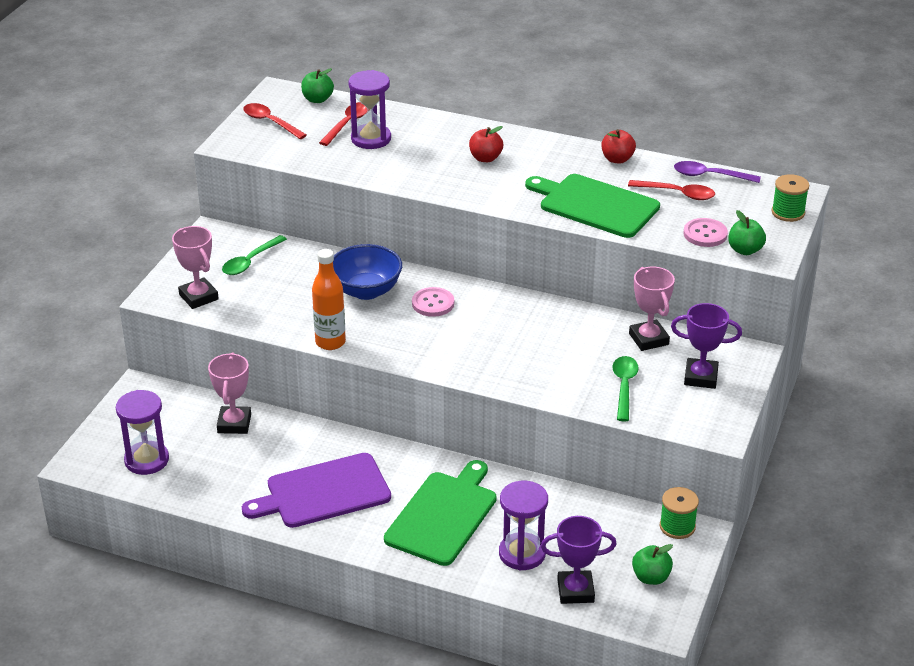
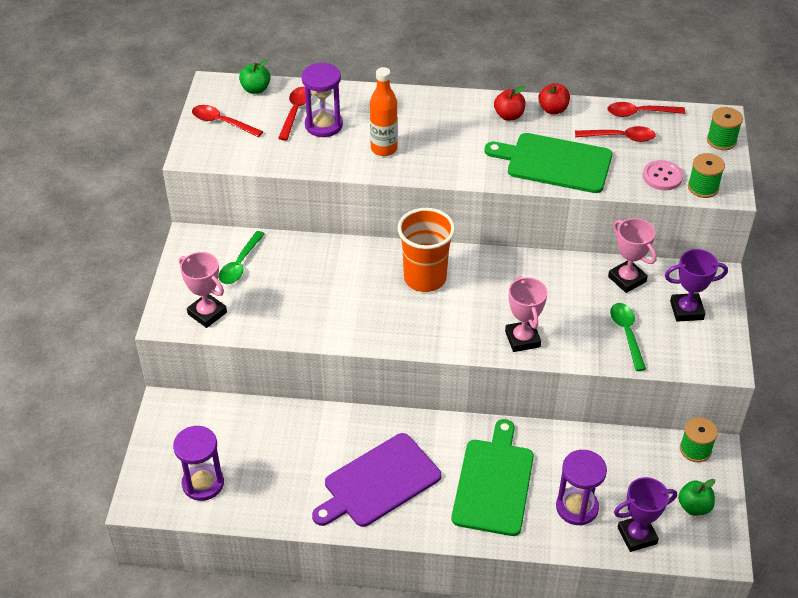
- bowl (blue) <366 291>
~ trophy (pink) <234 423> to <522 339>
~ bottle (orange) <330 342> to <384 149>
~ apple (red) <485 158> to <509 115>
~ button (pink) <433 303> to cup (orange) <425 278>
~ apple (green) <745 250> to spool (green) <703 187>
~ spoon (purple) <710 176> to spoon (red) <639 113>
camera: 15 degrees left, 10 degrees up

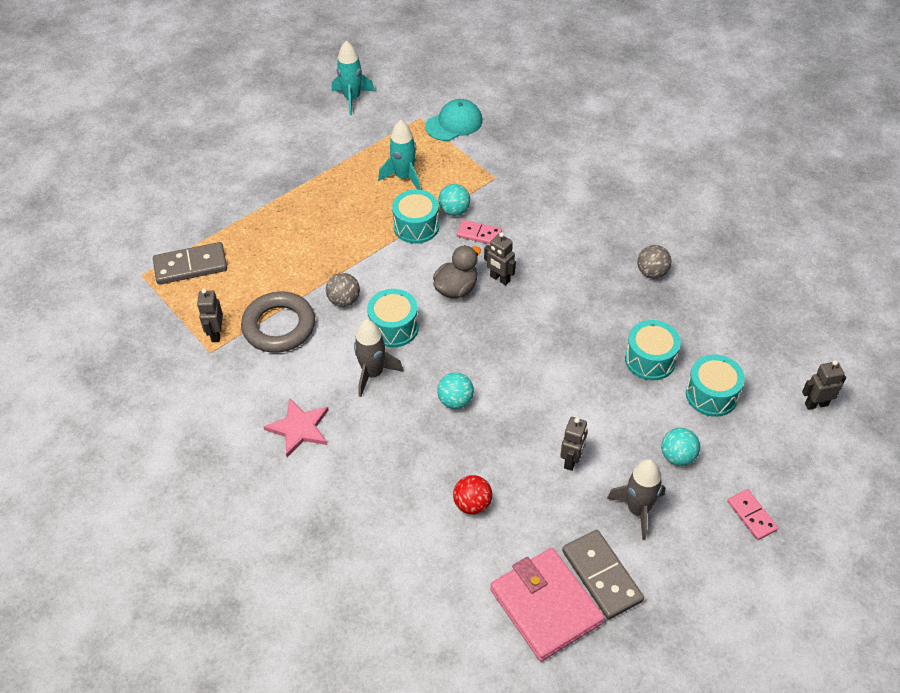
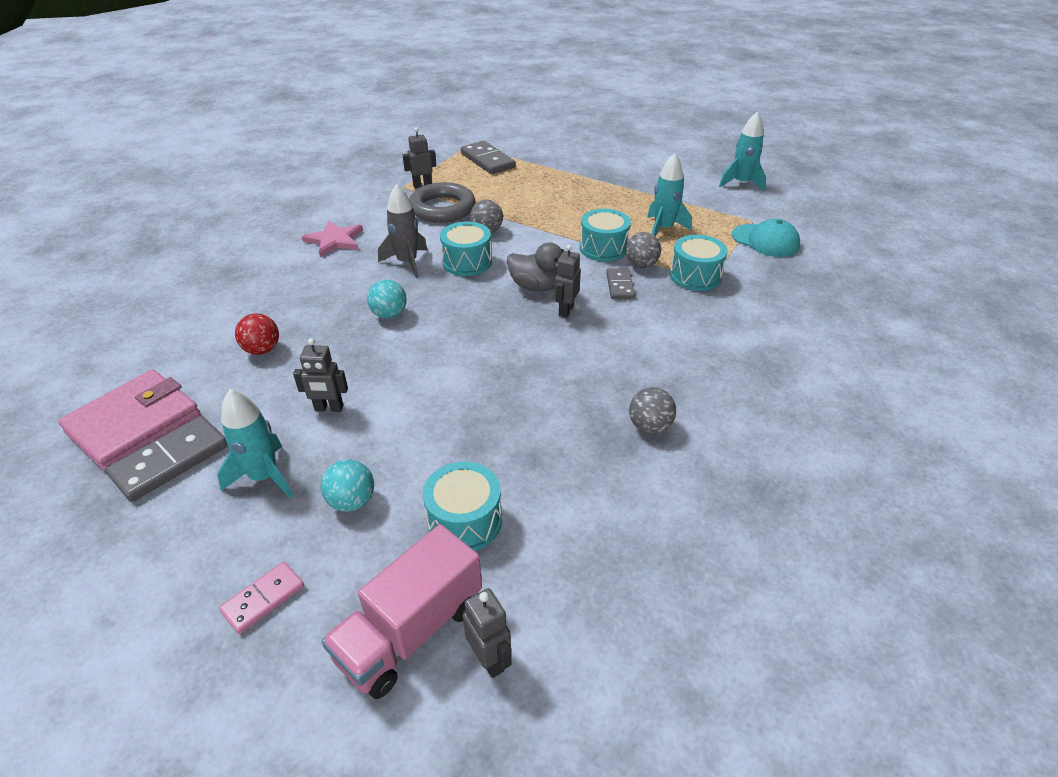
+ truck (pink) <410 631>
~ drum (turquoise) <650 359> to <695 276>
~ ball (turquoise) <454 211> to ball (grey) <641 265>
~ domino (pink) <479 234> to domino (grey) <619 286>
~ rocket (grey) <638 510> to rocket (turquoise) <264 477>
camera: 70 degrees right, 10 degrees down

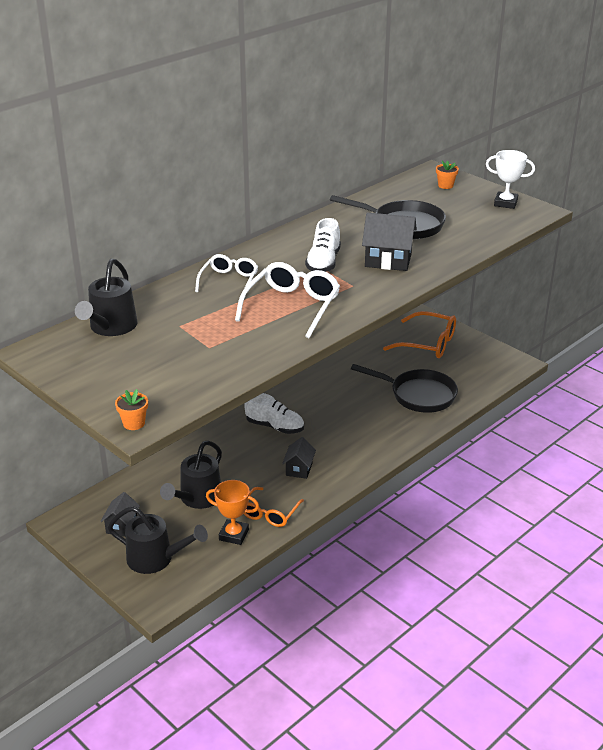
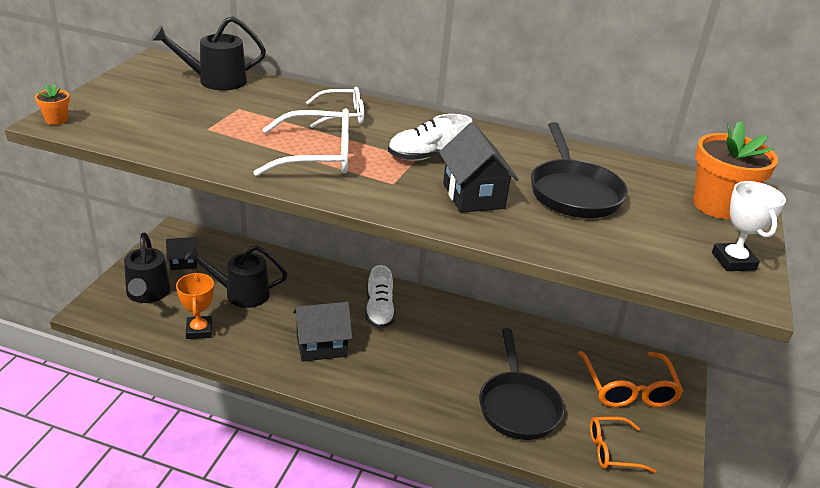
~ glasses (orange) <269 513> to <612 450>
~ house (black) <299 469> = <321 346> x1.59
~ flower pot (orange) <445 185> = <718 205> x2.26
camera: 60 degrees right, 0 degrees up

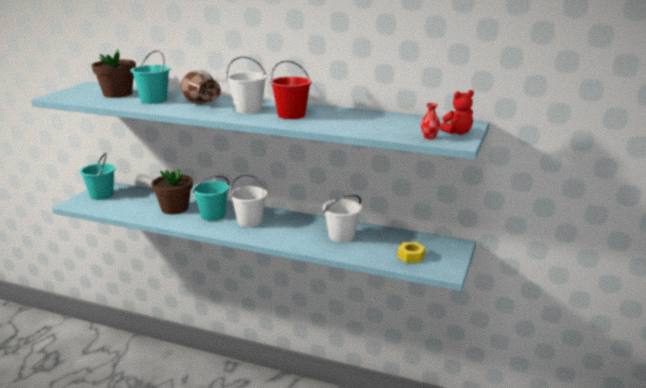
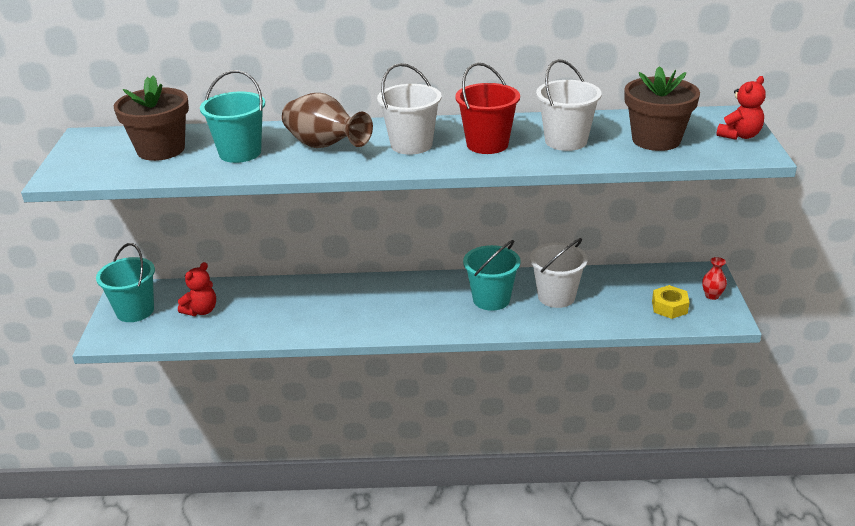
+ teddy bear (red) <201 311>
~ flower pot (brown) <175 208> to <656 140>
~ bucket (turquoise) <213 215> to <491 299>
~ bucket (white) <250 221> to <566 141>
~ vase (red) <429 137> to <712 296>
camera: 20 degrees left, 10 degrees up

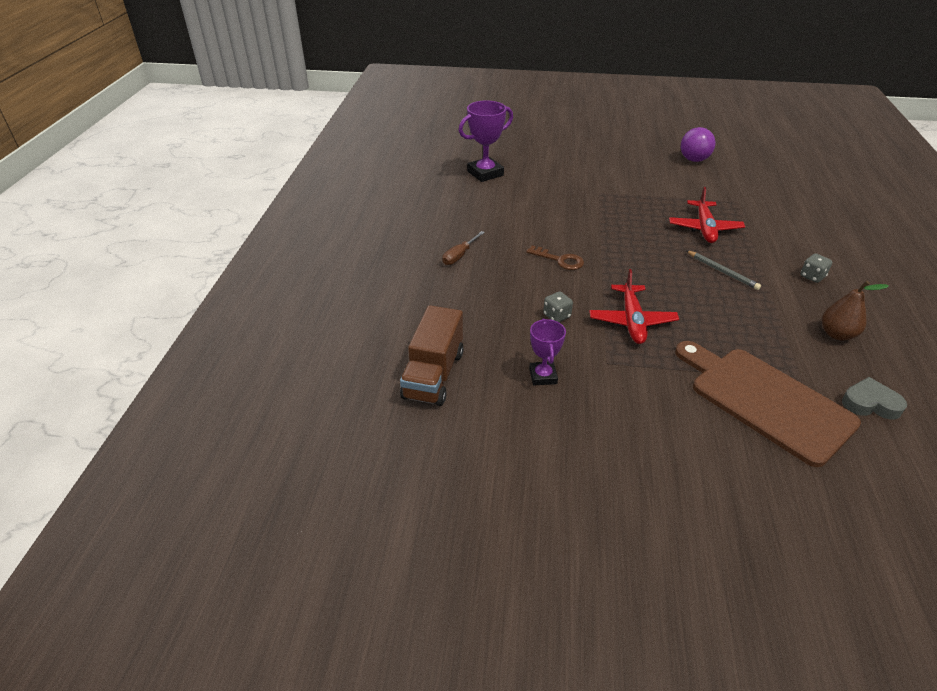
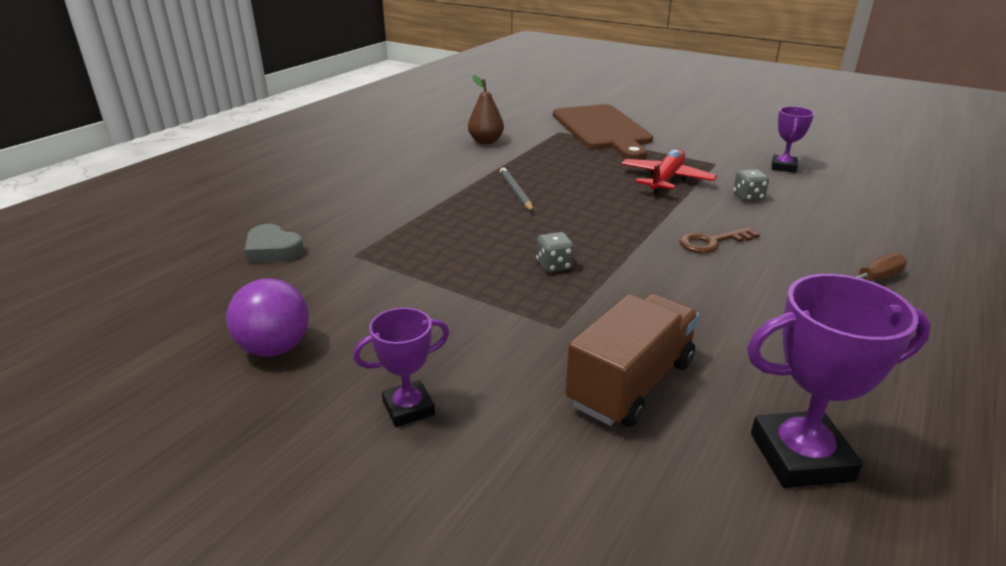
- plane (red) <704 228>
+ trophy (purple) <408 408>
~ truck (brown) <433 375> to <631 383>
~ dice (grey) <812 276> to <554 266>
~ heart (grey) <870 403> to <273 250>
~ key (brown) <560 260> = <711 242> 75 degrees counterclockwise
camera: 155 degrees left, 10 degrees down

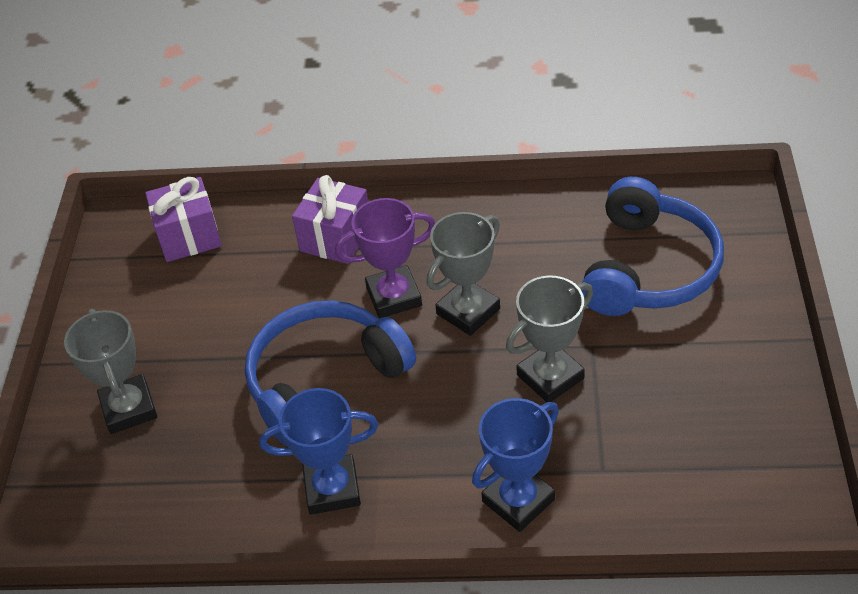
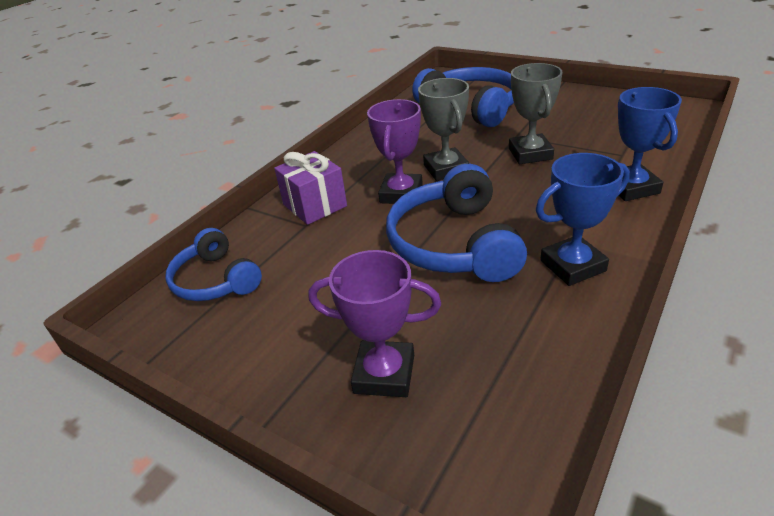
~ gift (purple) <189 236> to headphones (blue) <215 280>
~ trophy (grey) <129 408> to trophy (purple) <384 374>
~ trophy (blue) <332 489> = <572 266> 45 degrees clockwise
camera: 60 degrees left, 10 degrees down

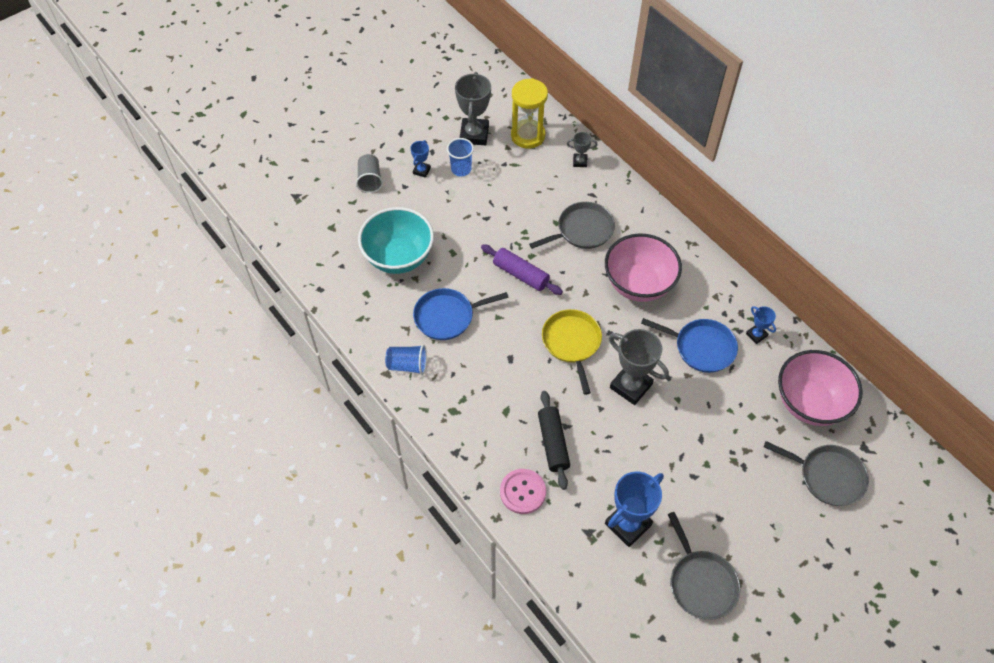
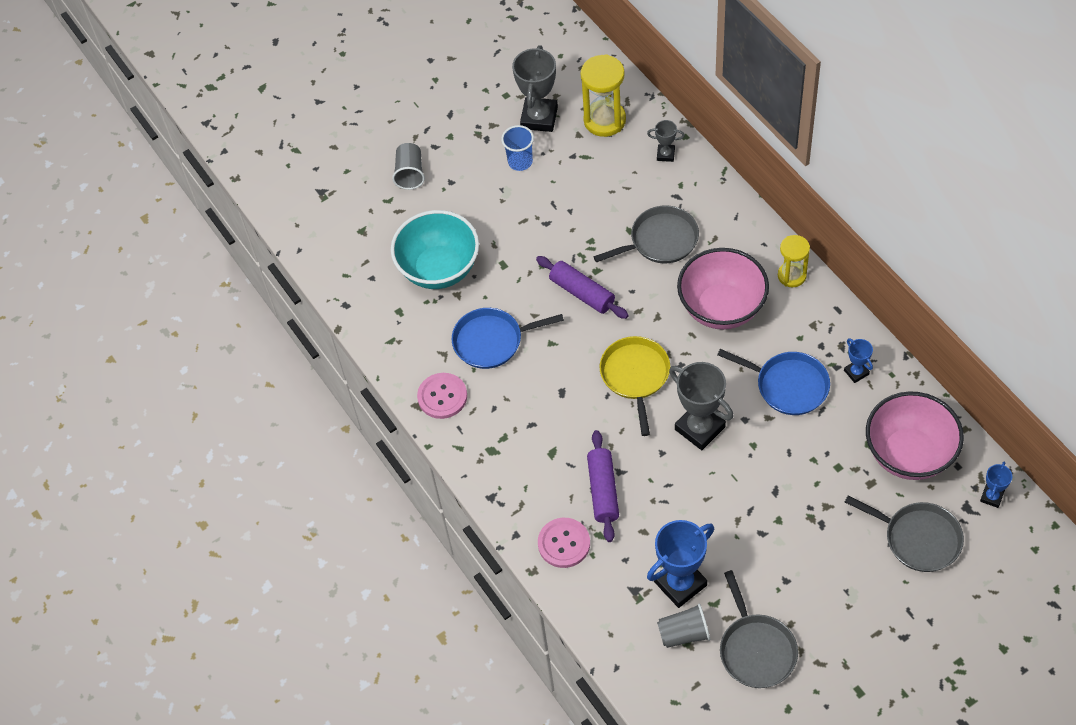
+ cup (grey) <684 633>
+ hourglass (yellow) <792 275>
~ trophy (blue) <421 171> to <991 497>
~ cup (blue) <407 365> to button (pink) <442 397>
~ rolling pin (black) <553 443> to rolling pin (purple) <603 490>
camera: 10 degrees right, 0 degrees up

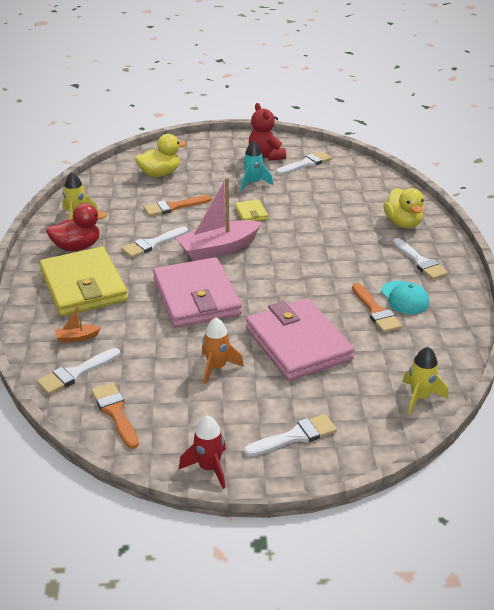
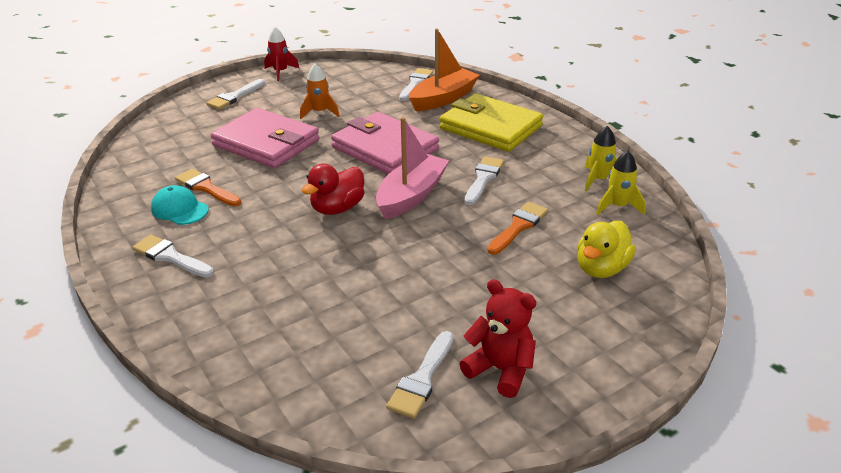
- brush (orange) <115 412>
- wallet (yellow) <251 213>
- rocket (turquoise) <253 183>
- duck (yellow) <403 223>
~ duck (red) <77 247> to <337 208>
~ rocket (yellow) <419 397> to <618 206>
~ boat (orange) <77 338> = <443 99> x2.30
camera: 150 degrees right, 0 degrees up

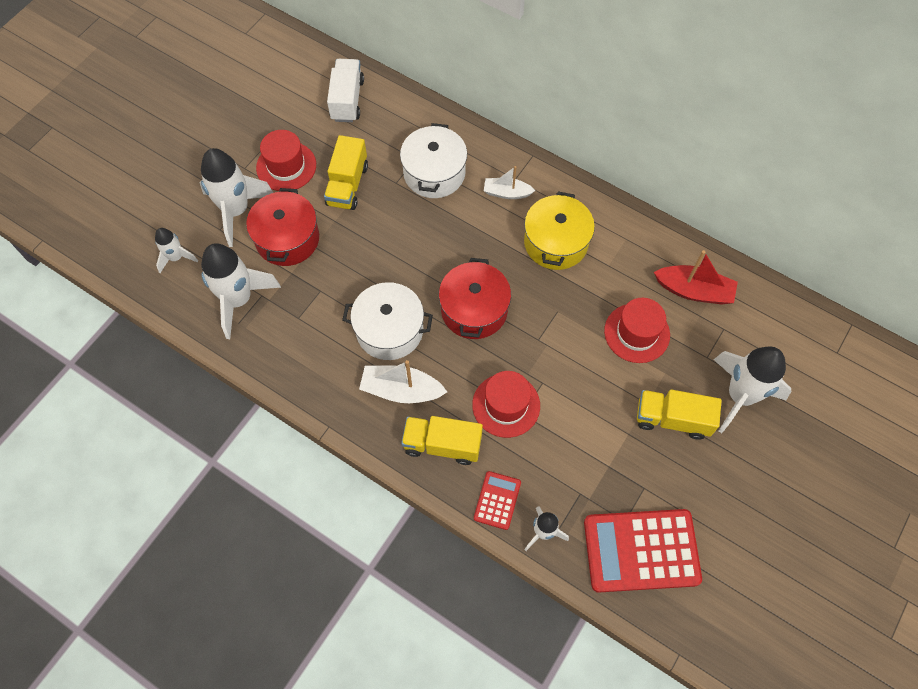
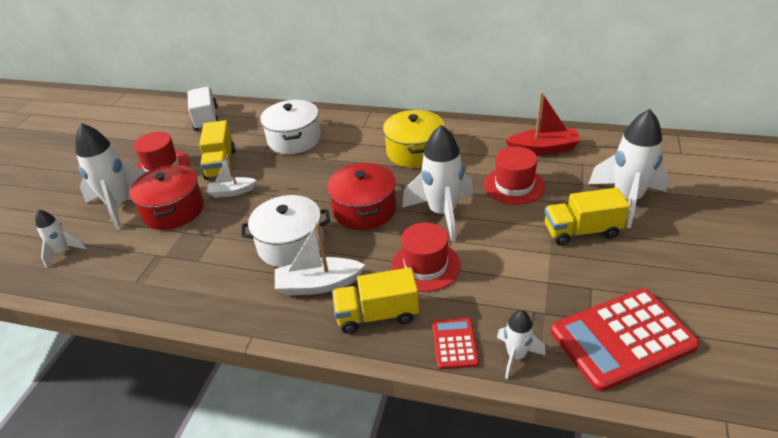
~ rocket (white) <239 300> to <442 213>
~ boat (white) <507 193> to <232 192>
camera: 15 degrees left, 25 degrees down

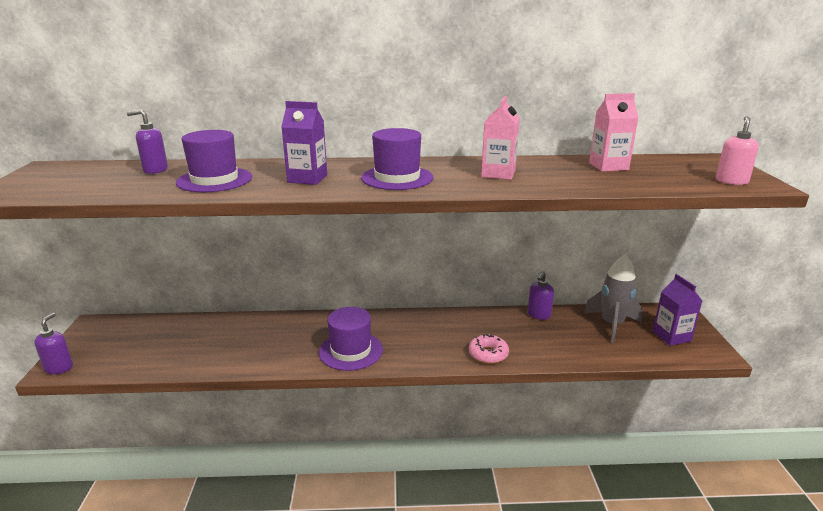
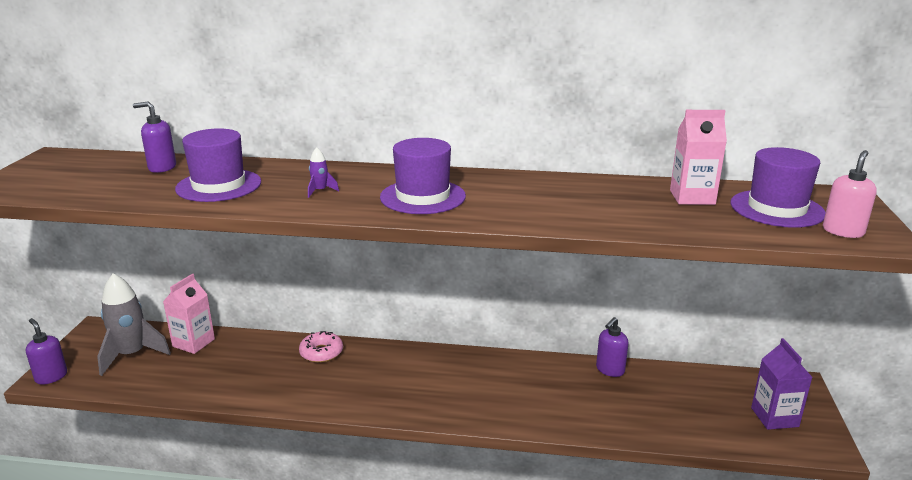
~ hat (purple) <351 351> to <776 209>
~ donut (pink) <488 354> to <321 353>
~ carton (pink) <498 174> to <193 343>
~ rocket (grey) <612 325> to <132 355>
~ carton (purple) <307 179> to rocket (purple) <320 191>
~ soap dispenser (purple) <59 368> = <51 377> 60 degrees counterclockwise
camera: 10 degrees right, 0 degrees up

